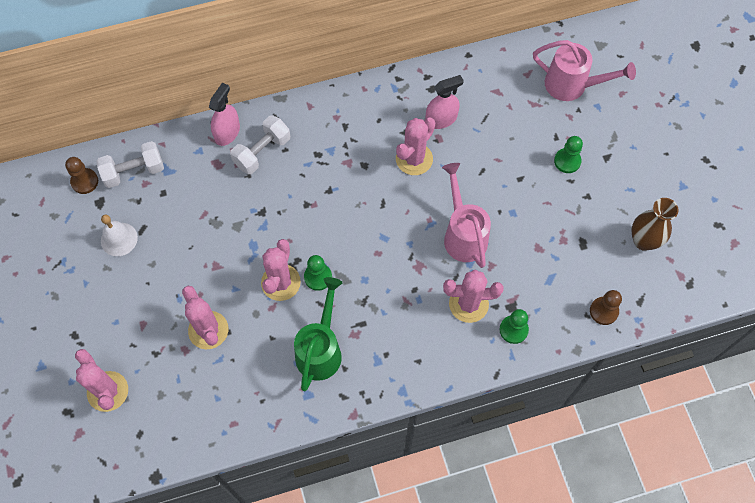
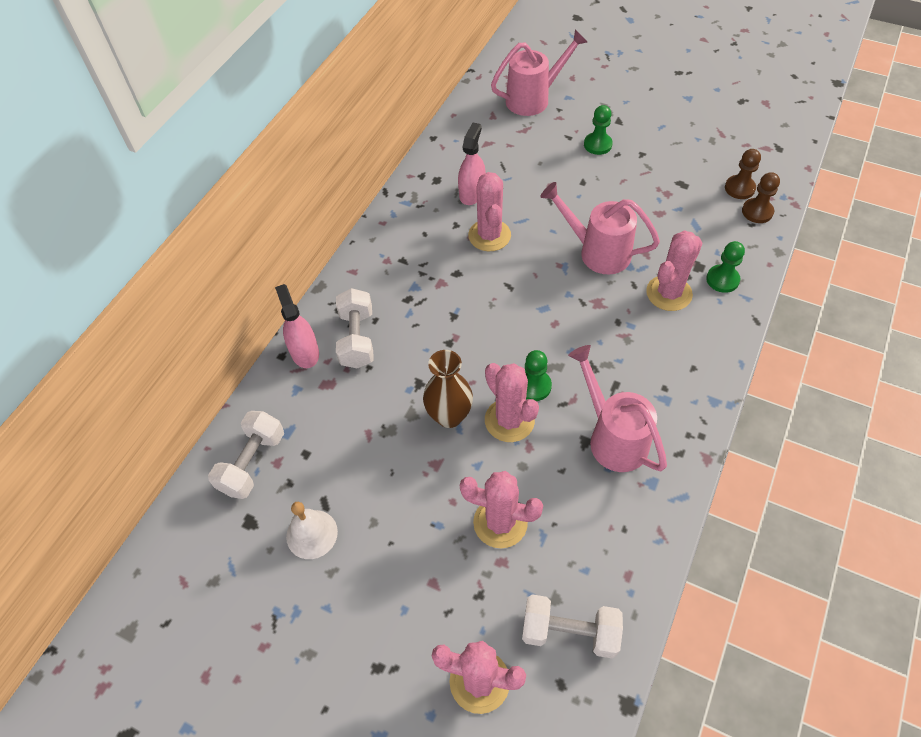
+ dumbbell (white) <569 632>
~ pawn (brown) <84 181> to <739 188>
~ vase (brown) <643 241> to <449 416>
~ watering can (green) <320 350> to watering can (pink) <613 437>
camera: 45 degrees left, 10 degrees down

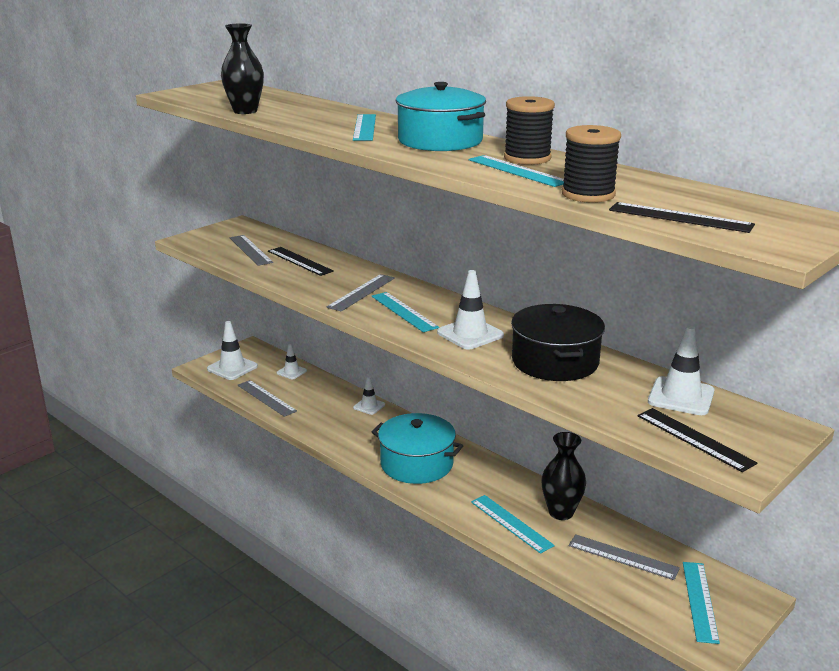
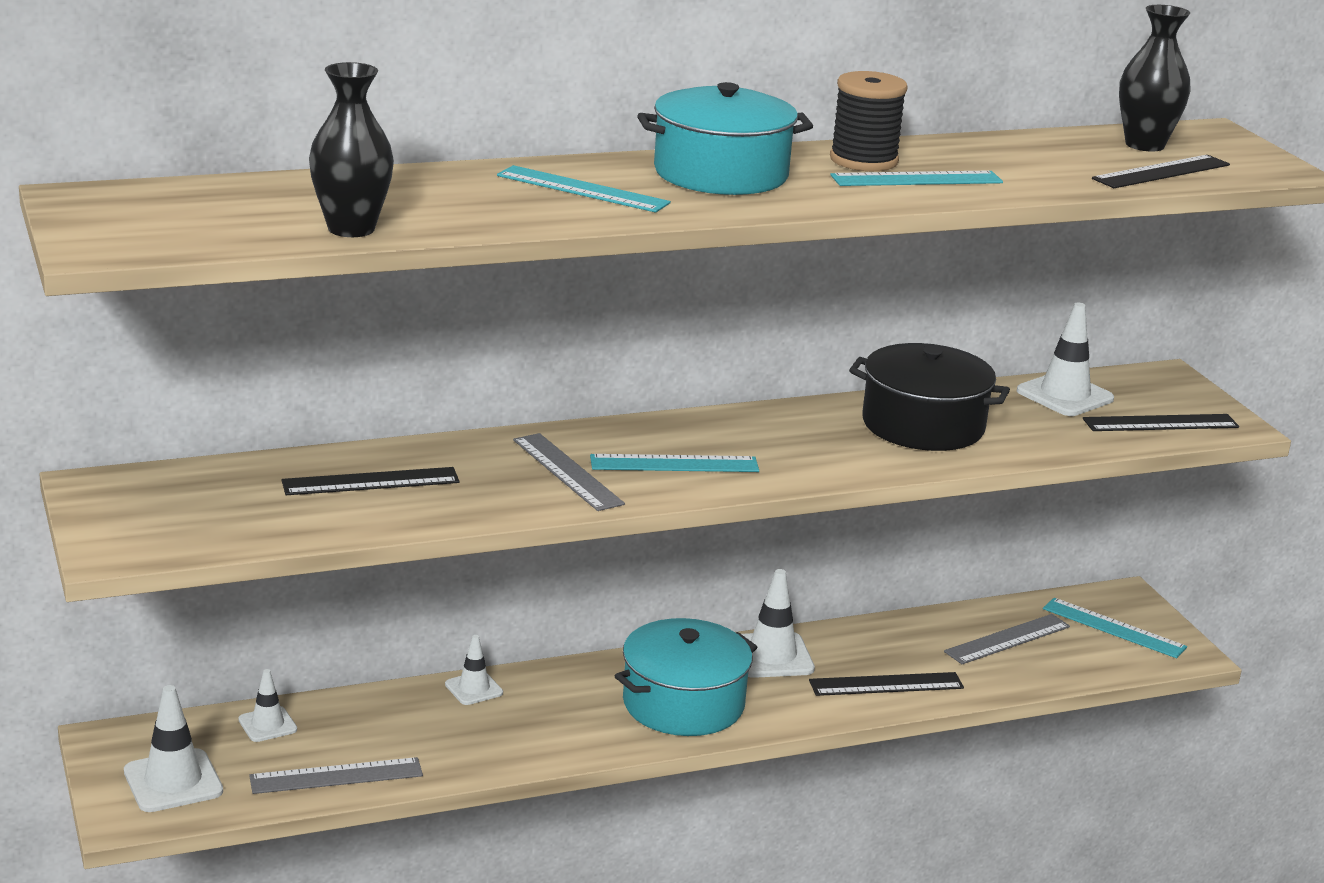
- ruler (grey) <250 250>
- spool (black) <588 194>
~ traffic cone (white) <470 334> to <771 656>
~ vase (black) <561 512> to <1144 145>
~ ruler (turquoise) <511 523> to ruler (black) <886 684>
camera: 65 degrees left, 0 degrees up

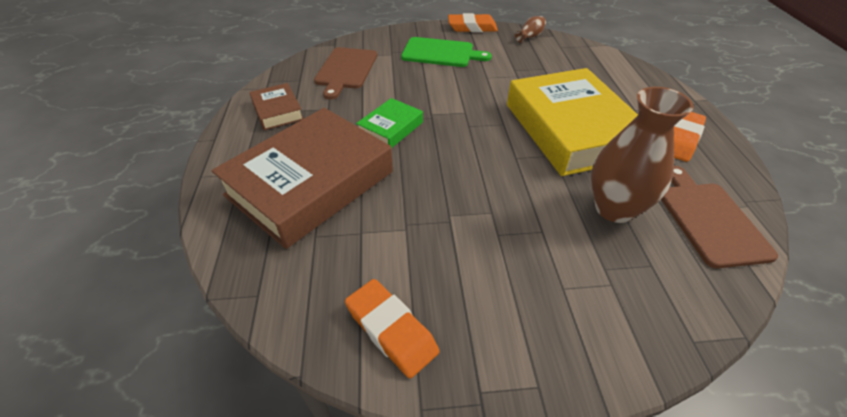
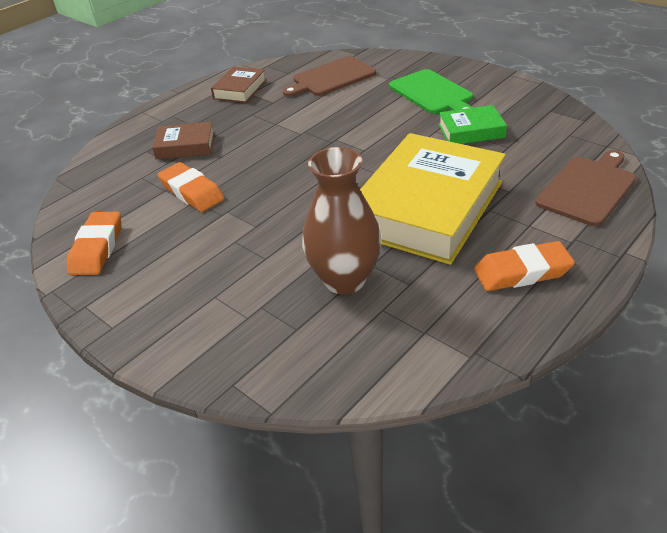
- vase (brown) <530 37>
~ book (green) <390 128> to <471 131>
~ eraser (orange) <472 27> to <192 192>
~ cutting board (brown) <709 219> to <588 188>
~ book (brown) <310 183> = <185 146> x0.46
camera: 50 degrees right, 5 degrees down

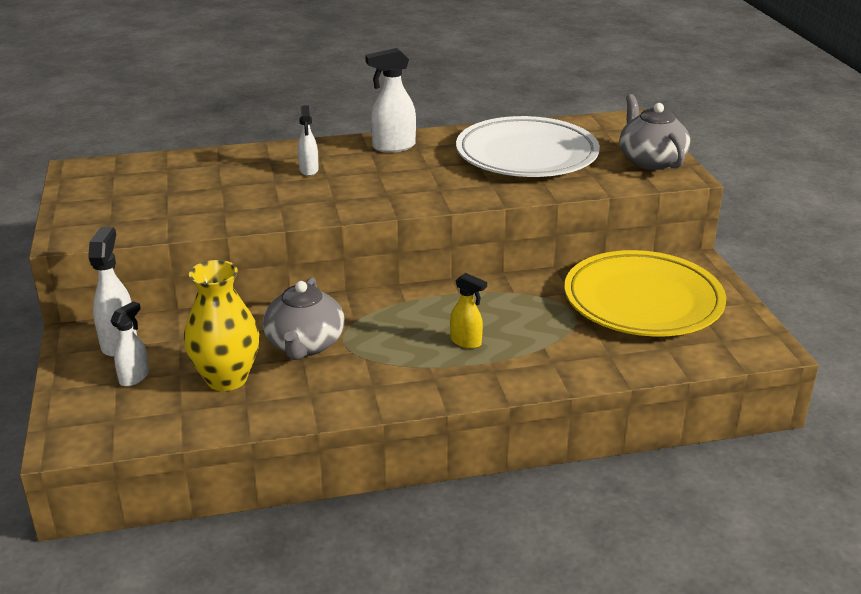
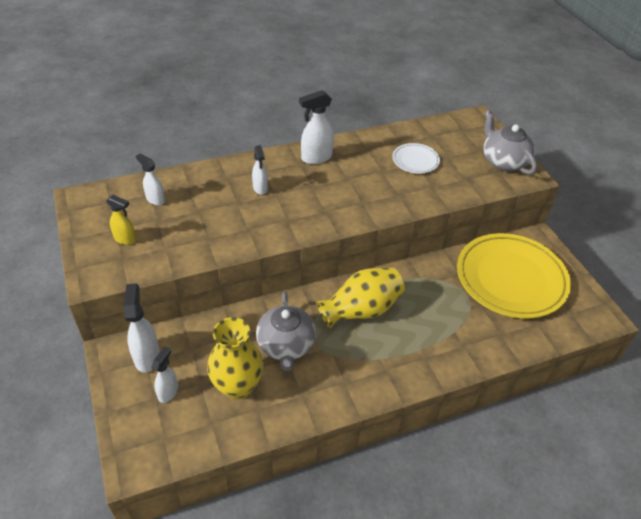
+ spray bottle (white) <155 199>
+ vase (yellow) <361 310>
~ spray bottle (yellow) <466 342> to <125 239>
~ plate (white) <526 155> = <415 160> x0.45
camera: 10 degrees left, 15 degrees up

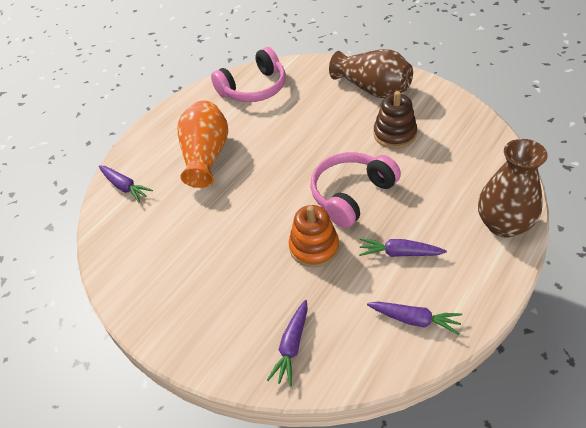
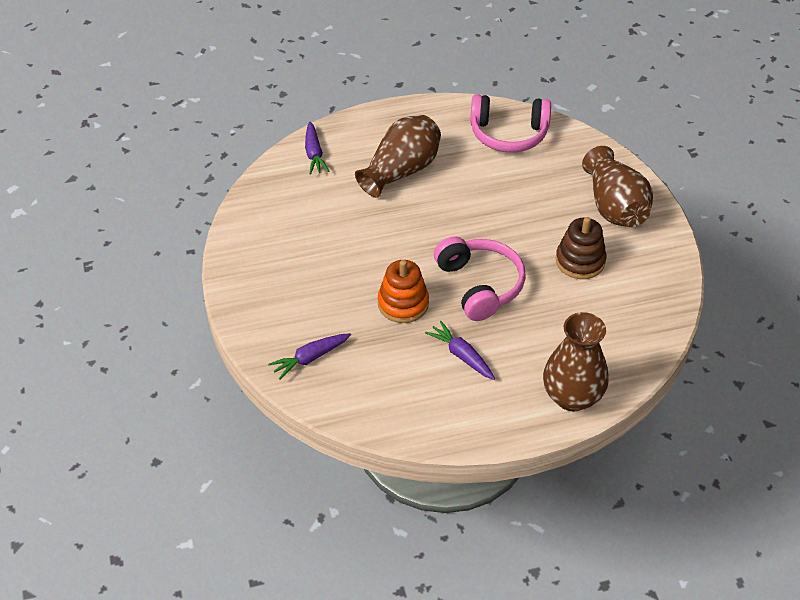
- carrot (purple) <414 320>
~ vase (orange) <206 156> to vase (brown) <401 171>
~ headphones (pink) <351 195> = <479 285> 75 degrees clockwise
camera: 35 degrees right, 0 degrees up

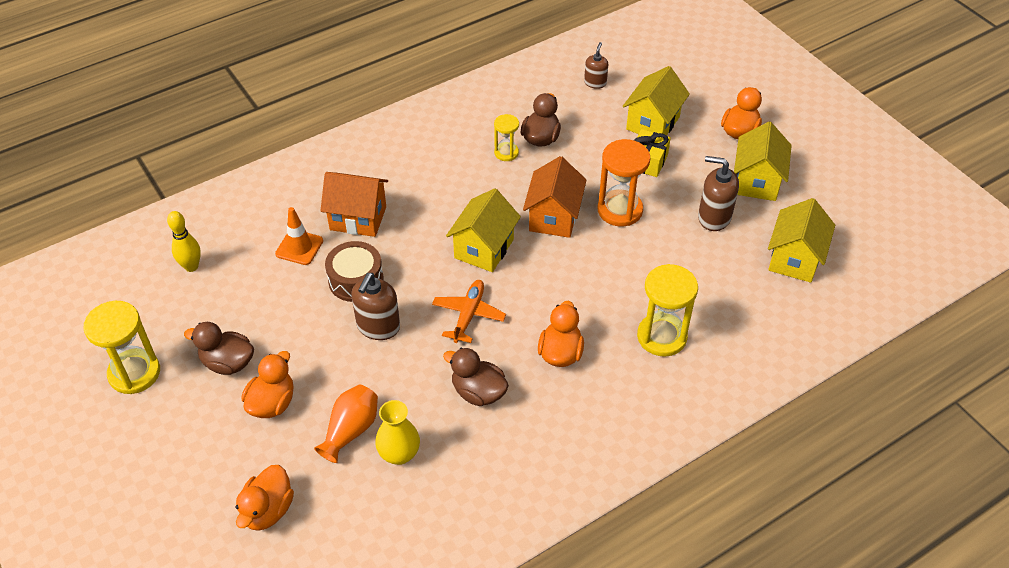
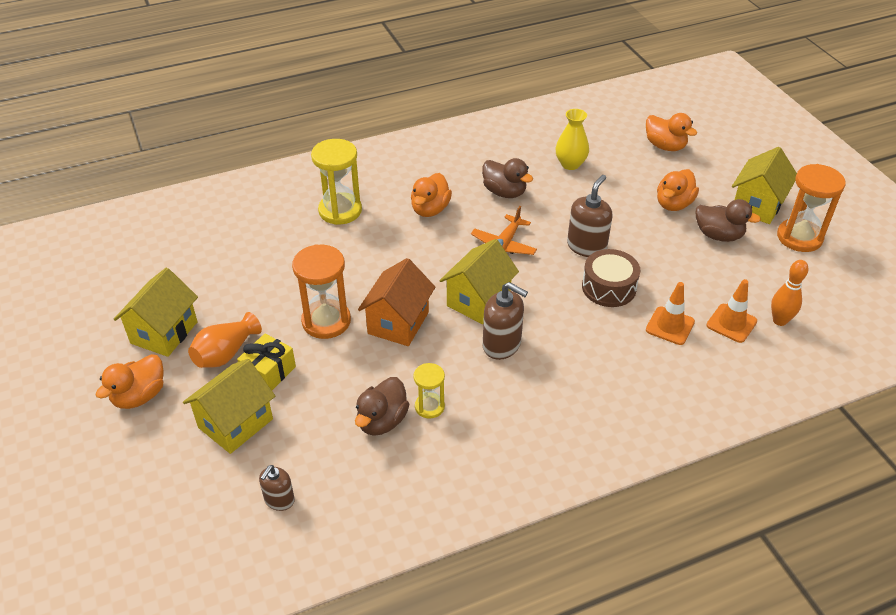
- house (orange) <358 218>
+ traffic cone (orange) <731 323>
~ vase (orange) <351 430> to <225 353>
~ soap dispenser (brown) <714 217> to <502 345>
~ house (yellow) <794 259> to <757 205>
~ hourglass (yellow) <134 373> to hourglass (orange) <799 237>
~ bowling pin (yellow) <191 266> to bowling pin (orange) <779 321>
~ duck (orange) <268 510> = <665 146> 105 degrees clockwise
camera: 170 degrees left, 5 degrees down

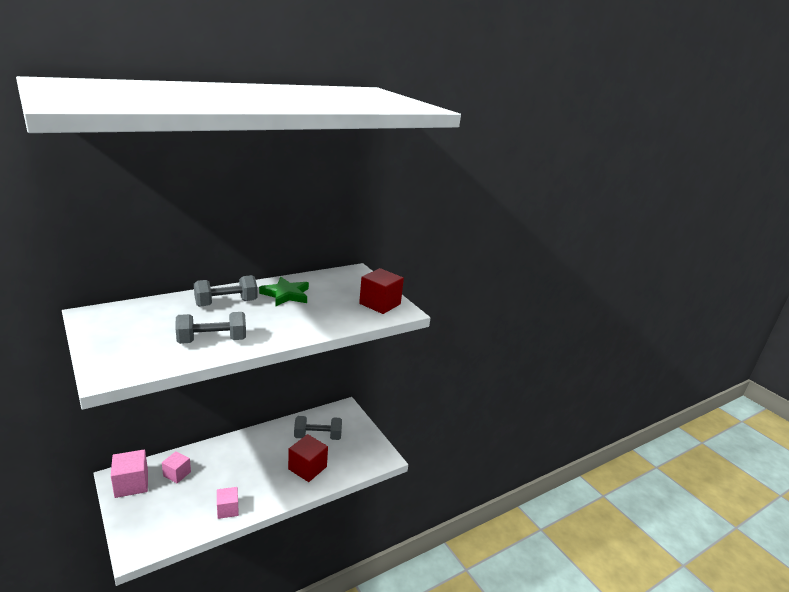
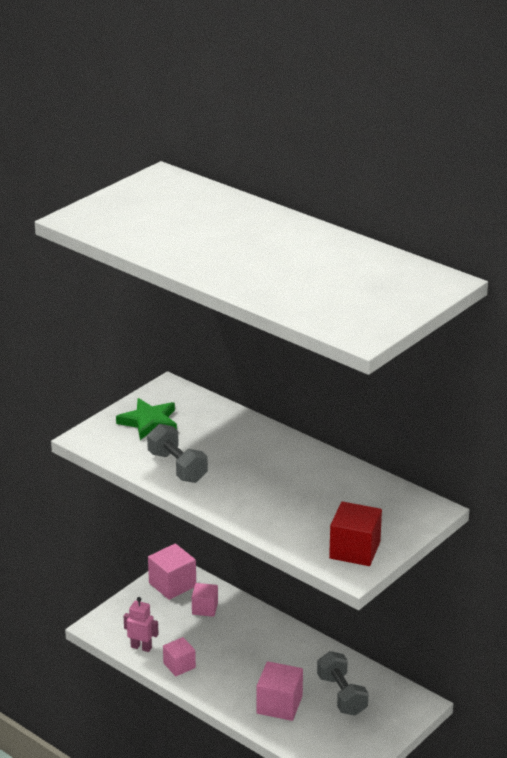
- dumbbell (grey) <226 303>
+ robot (pink) <141 647>
~ star (green) <286 294> to <149 422>
~ cube (red) <307 468> to cube (pink) <279 705>
camera: 75 degrees right, 5 degrees up

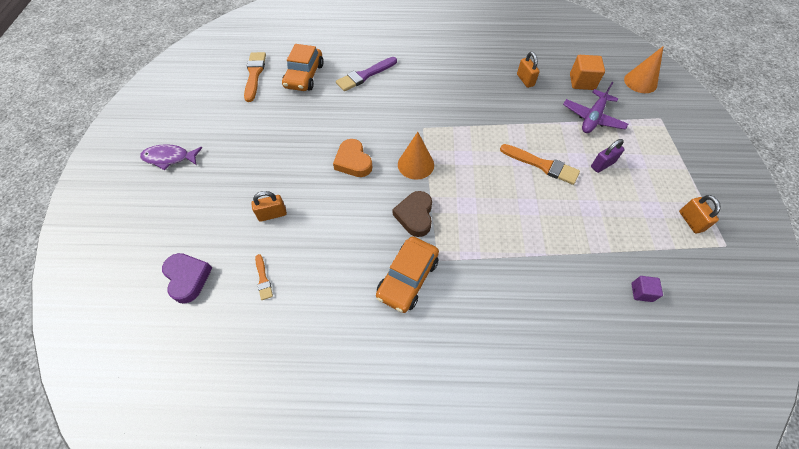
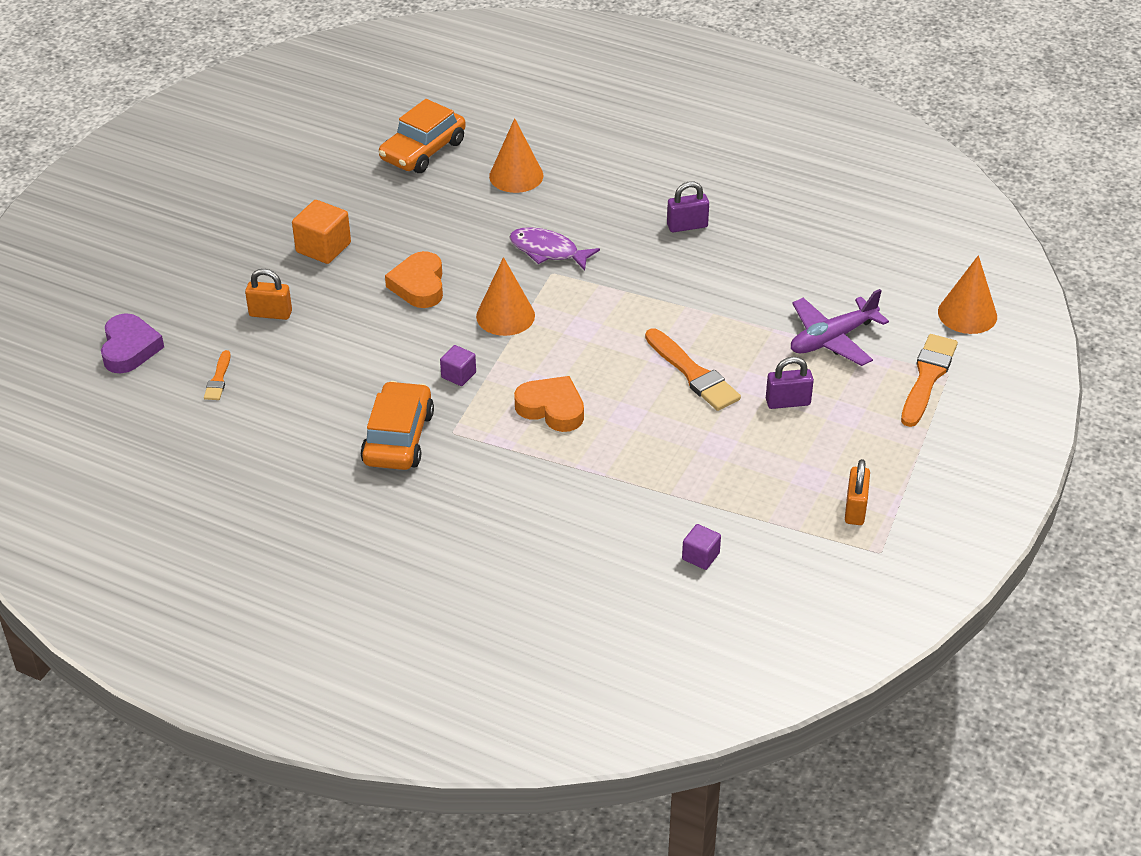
- padlock (orange) <525 80>
+ heart (orange) <551 408>
+ padlock (purple) <687 226>
~ fish (purple) <169 158> to <548 251>
~ brush (orange) <254 74> to <927 377>
~ cube (orange) <582 82> to <323 248>
~ brush (purple) <365 75> to cone (orange) <516 176>
~ heart (brown) <415 216> to cube (purple) <458 375>
~ car (orange) <407 278> = <398 438> 135 degrees clockwise
camera: 25 degrees right, 15 degrees down

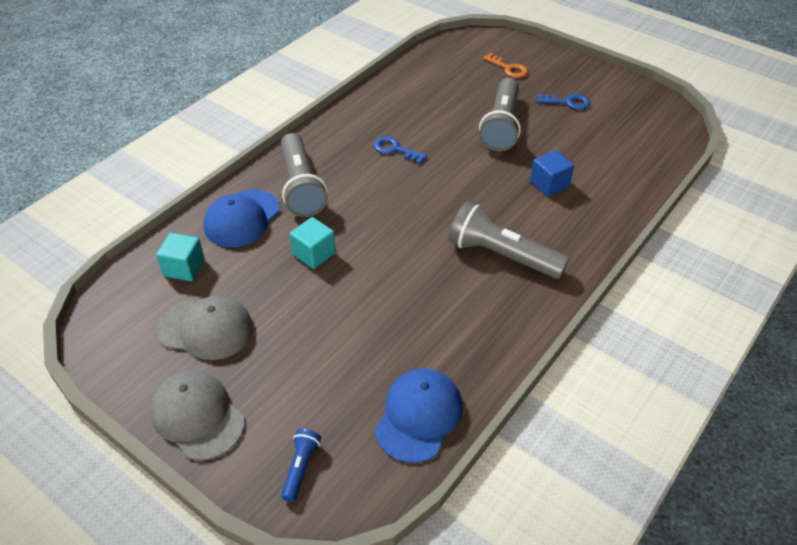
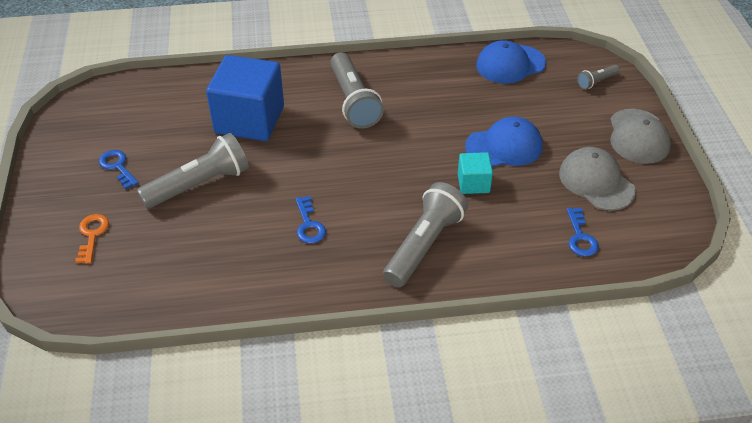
~ cap (blue) <242 218> to <504 146>
~ cube (turquoise) <184 268> to key (blue) <580 237>
~ flashlight (blue) <301 468> to flashlight (grey) <596 81>
~ cube (blue) <549 184> = <249 120> x2.07
camera: 135 degrees left, 0 degrees up

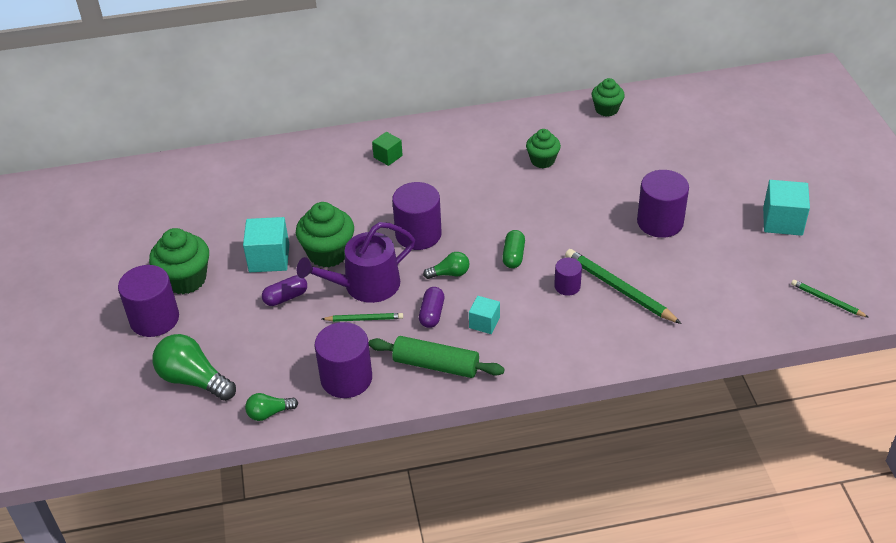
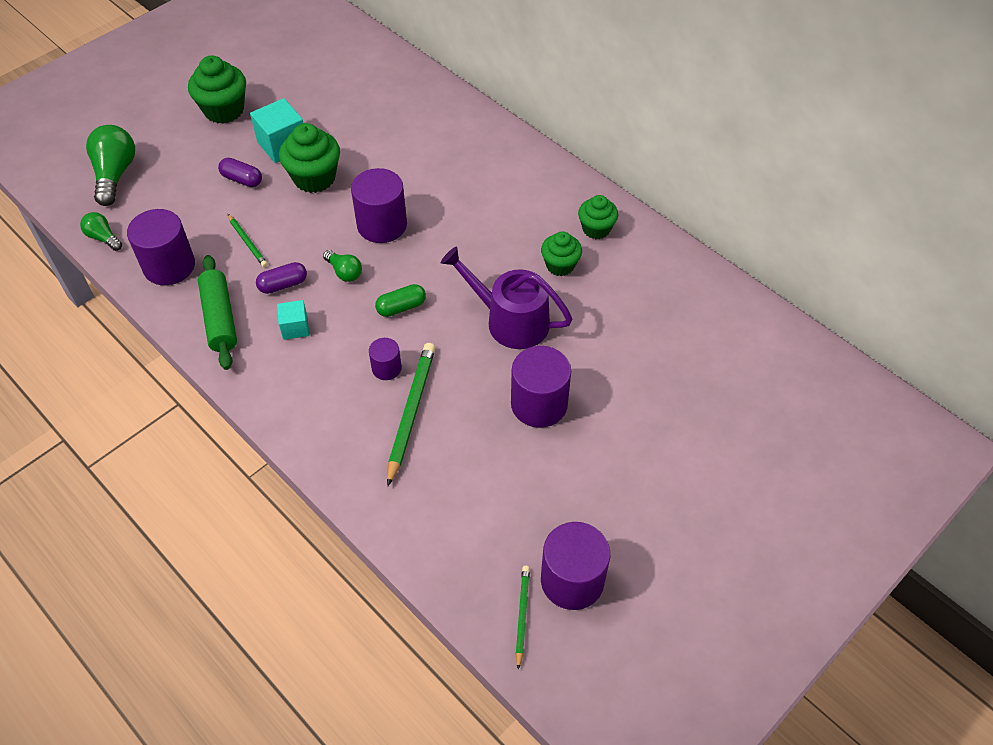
- cube (green) <388 156>
- cube (turquoise) <782 221>
~ cylinder (purple) <154 319> to <572 580>
~ watering can (purple) <365 285> to <510 321>
~ cupcake (green) <606 109> to <596 229>
camera: 55 degrees right, 10 degrees up

